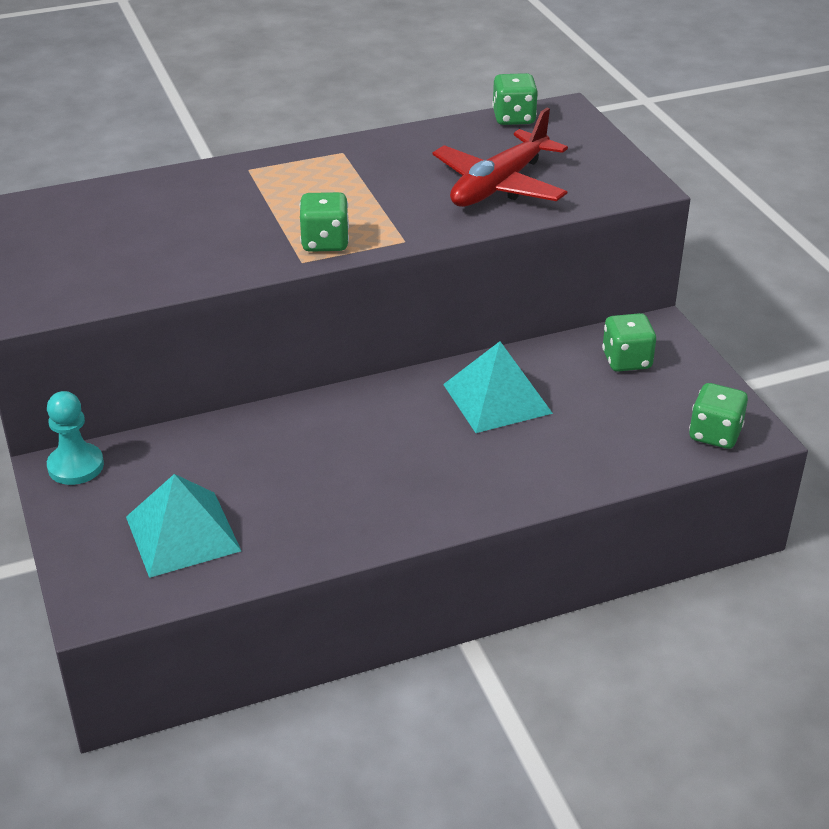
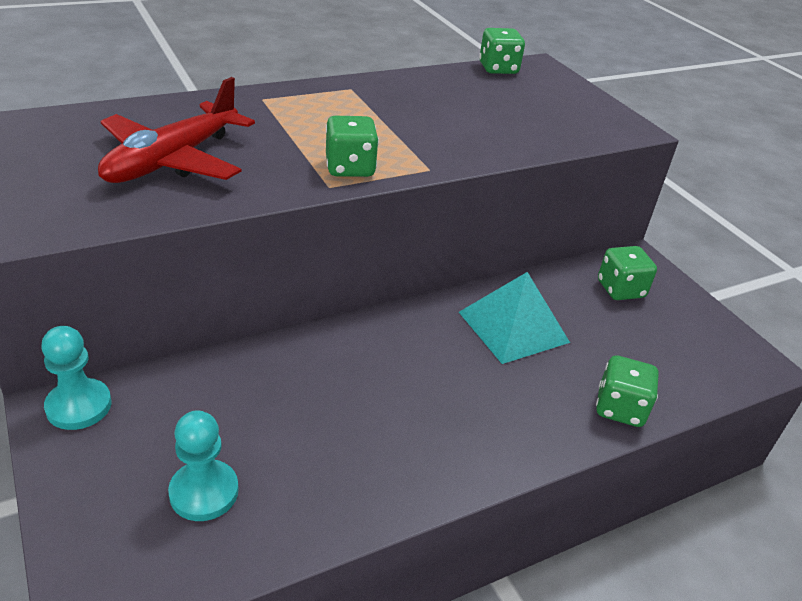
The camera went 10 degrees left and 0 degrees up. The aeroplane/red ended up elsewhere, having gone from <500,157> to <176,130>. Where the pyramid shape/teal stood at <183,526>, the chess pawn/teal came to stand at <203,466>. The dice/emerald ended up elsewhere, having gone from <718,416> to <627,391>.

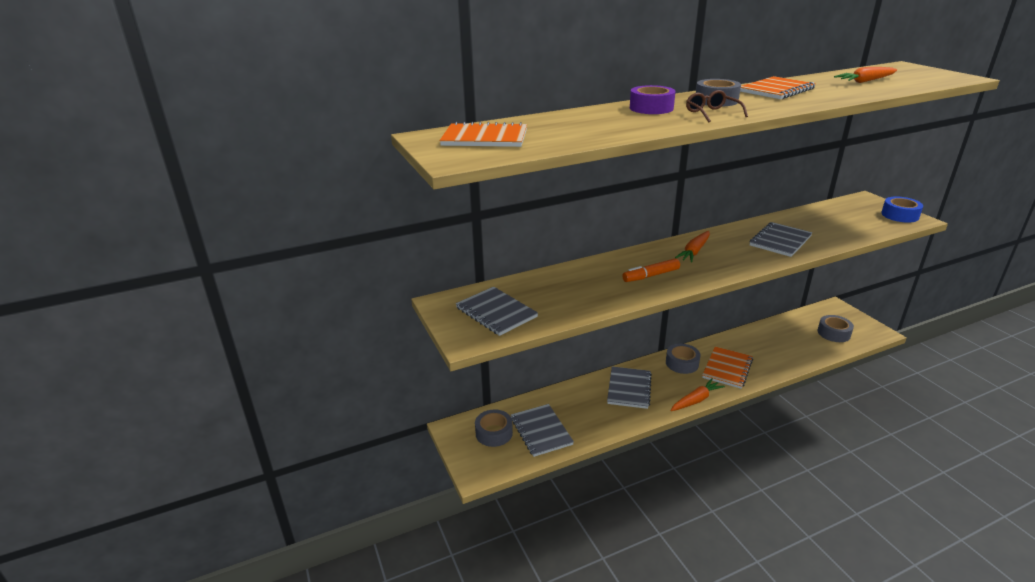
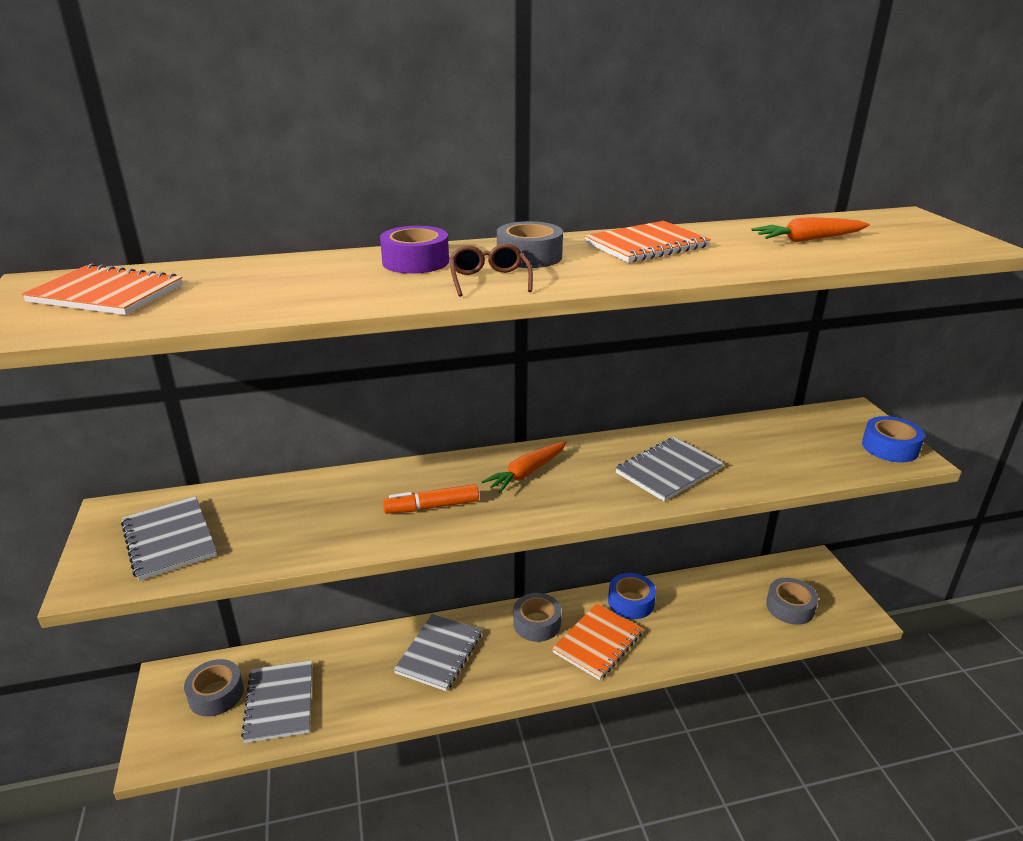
The camera went 10 degrees right and 0 degrees up. The second view gained the tape/cobalt at <632,596>. The second view lost the carrot/orange at <697,395>.

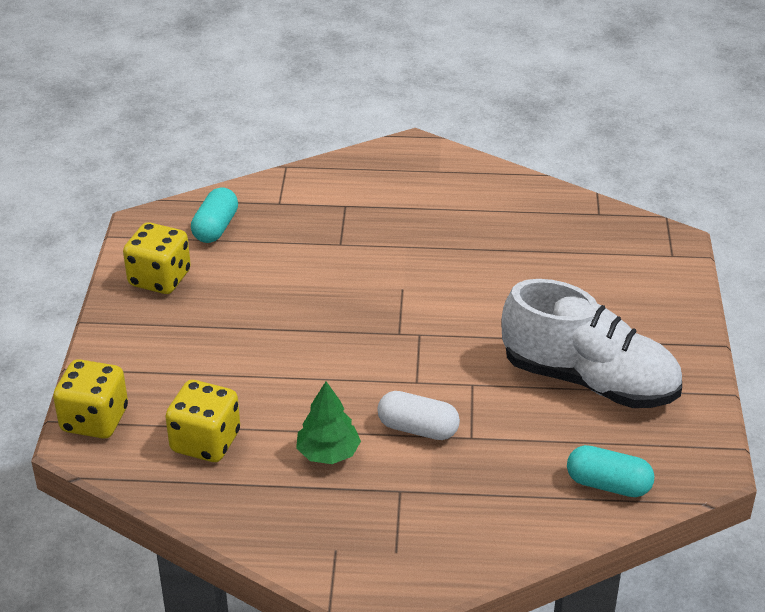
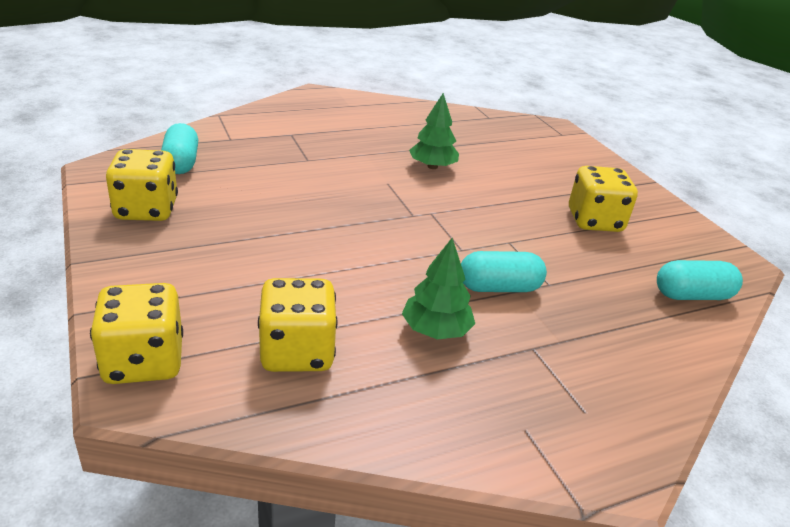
The camera went 30 degrees left and 5 degrees down. The second view gained the tree/emerald at <434,131>. What was the pill shape/snow-white at <418,415> turned into the pill shape/teal at <504,271>. Where the lace-up shoe/snow-white stood at <591,343>, the dice/bright yellow came to stand at <603,199>.

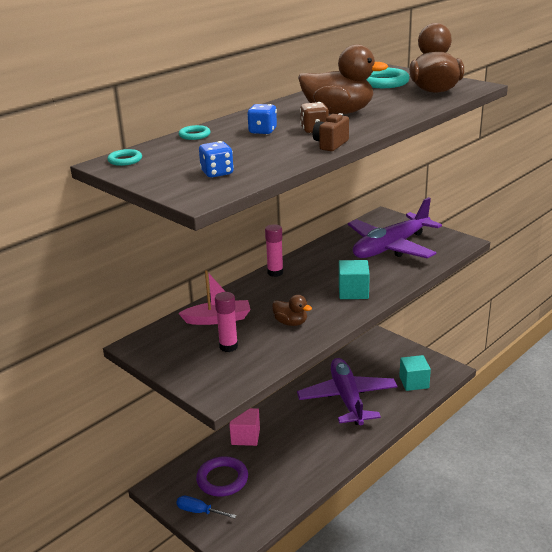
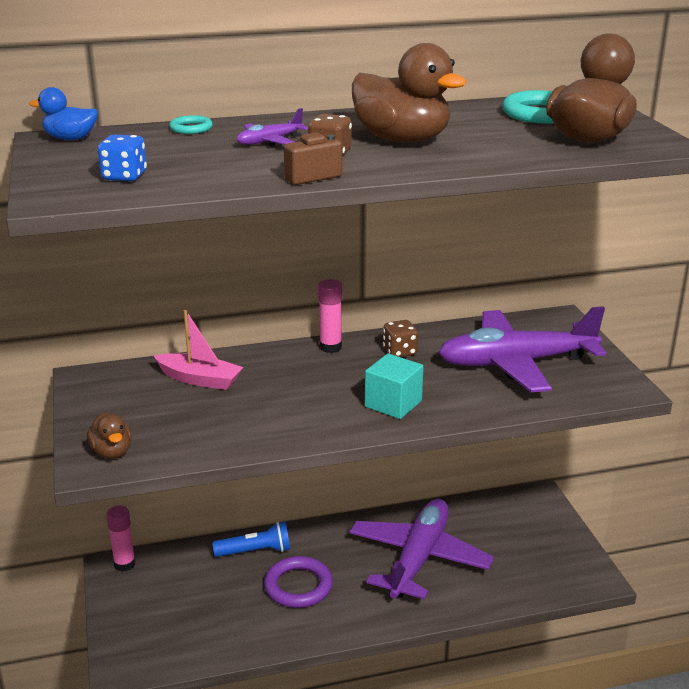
The camera went 30 degrees right and 0 degrees up. Where the ring/teal stood at <124,157>, the duck/cobalt came to stand at <63,113>. The duck/brown ended up elsewhere, having gone from <292,310> to <109,436>. The stick of glue/rose-pink ended up elsewhere, having gone from <226,322> to <120,538>. Where the block/rose-pink stood at <244,427>, the torch/cobalt came to stand at <251,539>. Where the dice/cobalt stood at <262,119>, the aeroplane/purple came to stand at <272,127>. The ring/purple ended up elsewhere, having gone from <222,476> to <298,582>. The second view gained the dice/brown at <400,338>. The second view lost the flat screwdriver/cobalt at <206,507>. The second view lost the block/teal at <415,373>.

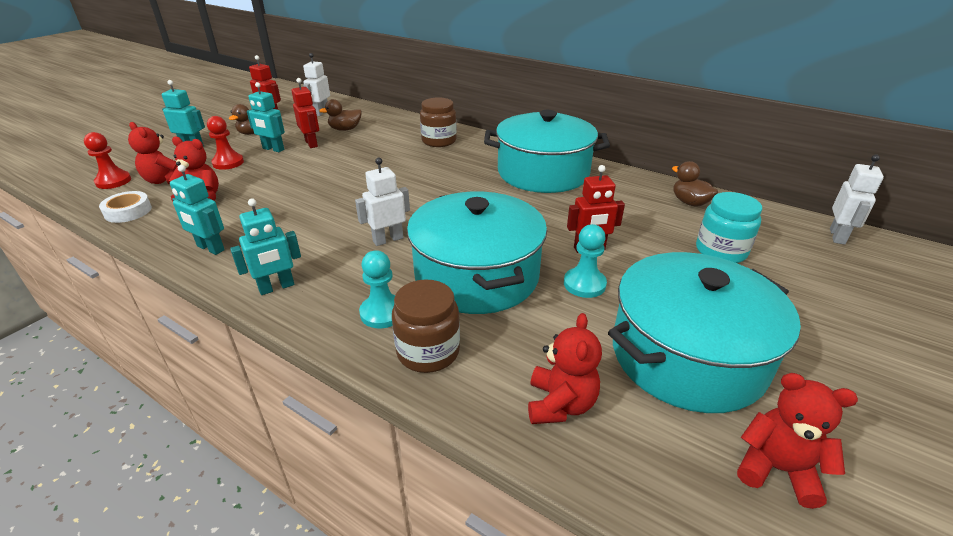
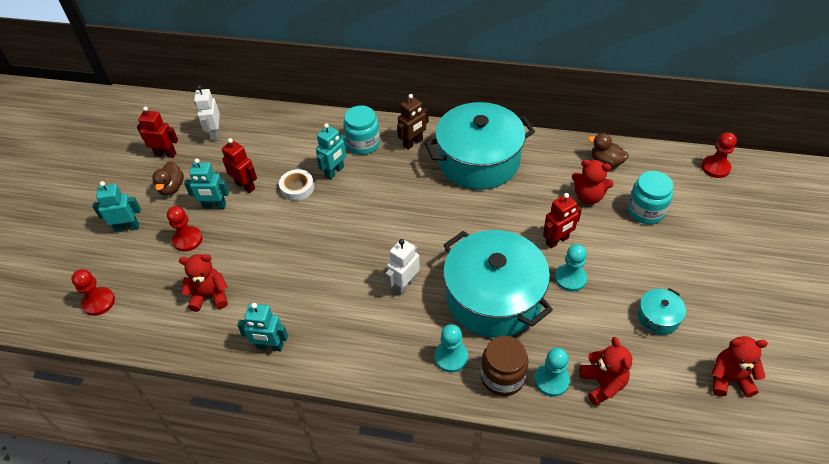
The camera went 20 degrees left and 15 degrees up. The tape/snow-white ended up elsewhere, having gone from <125,207> to <296,185>. The robot/teal ended up elsewhere, having gone from <265,246> to <332,151>. What was the jam jar/brown at <438,122> turned into the jam jar/teal at <361,130>. The second view gained the robot/brown at <413,121>. The second view gained the chess pawn/teal at <552,372>. The teddy bear/red ended up elsewhere, having gone from <152,153> to <593,182>. The size of the cooking pot/teal at <704,332> changed by a factor of 0.42. Where the robot/snow-white stood at <857,200>, the chess pawn/red came to stand at <719,155>. The second view lost the duck/brown at <340,115>.

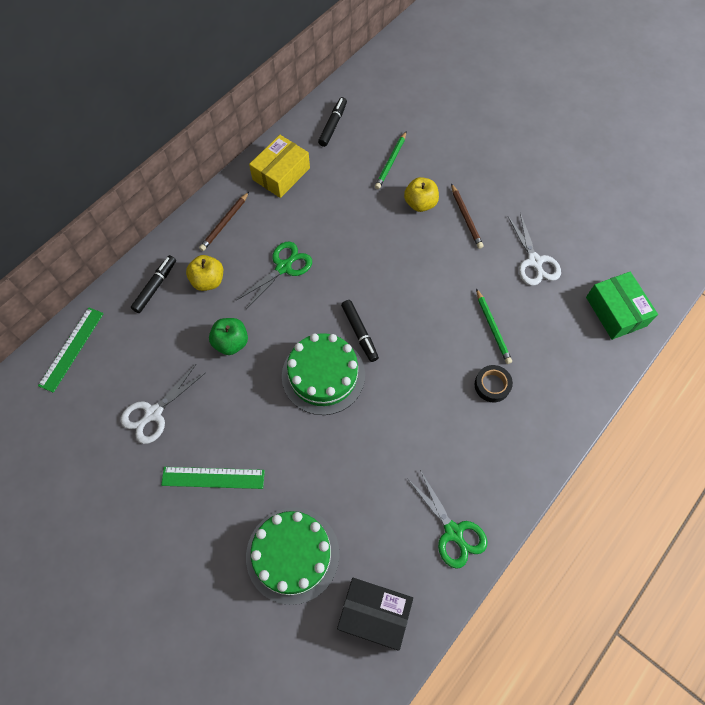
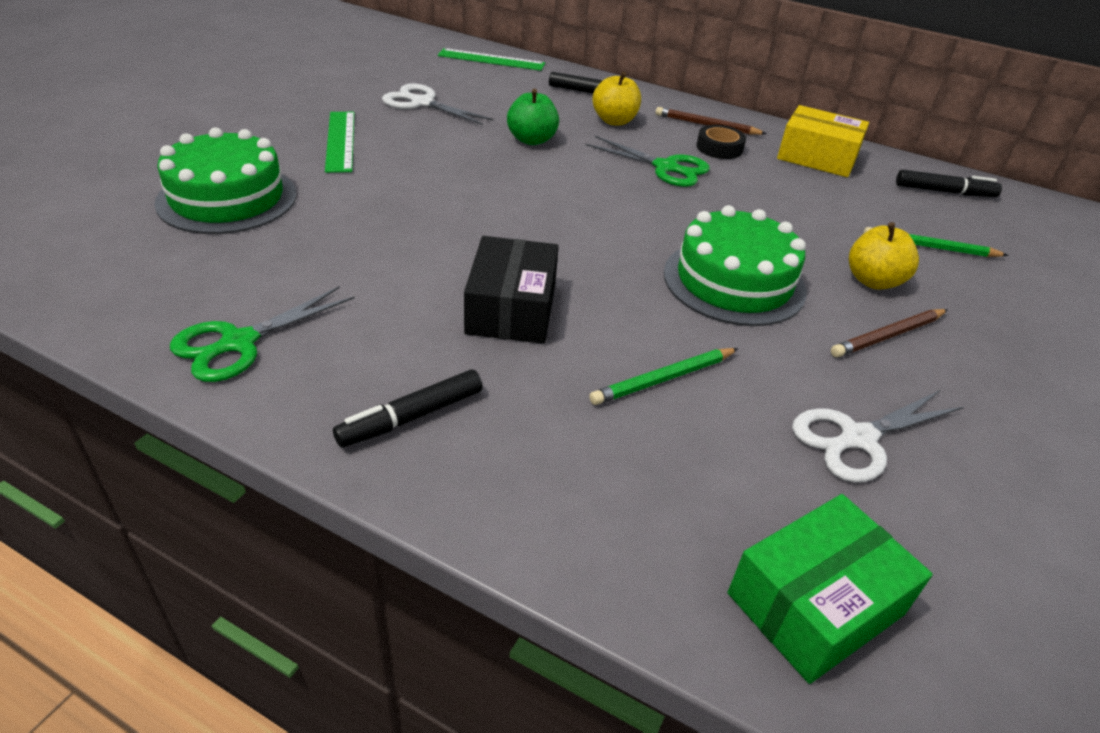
The camera went 75 degrees right and 25 degrees down. The marker pen/jet-black ended up elsewhere, having gone from <360,331> to <408,408>. The package/jet-black ended up elsewhere, having gone from <375,614> to <511,290>. The gateau/emerald ended up elsewhere, having gone from <323,374> to <735,265>. The tape/jet-black ended up elsewhere, having gone from <493,383> to <721,142>.

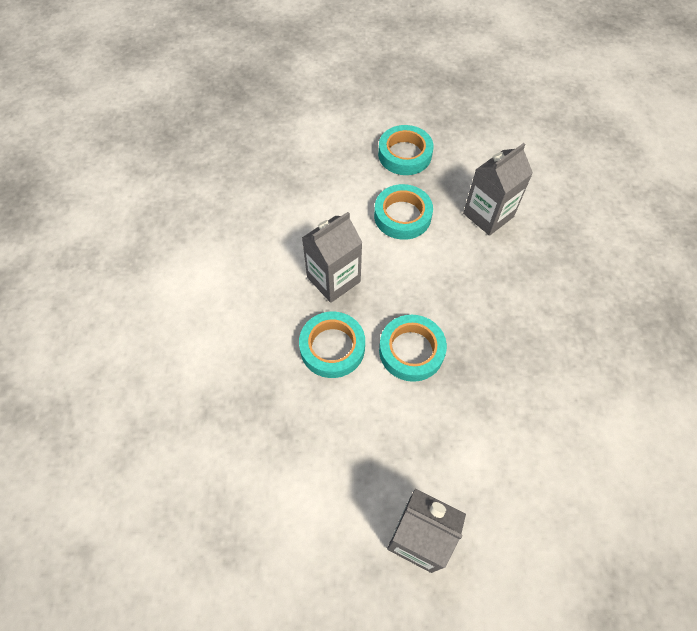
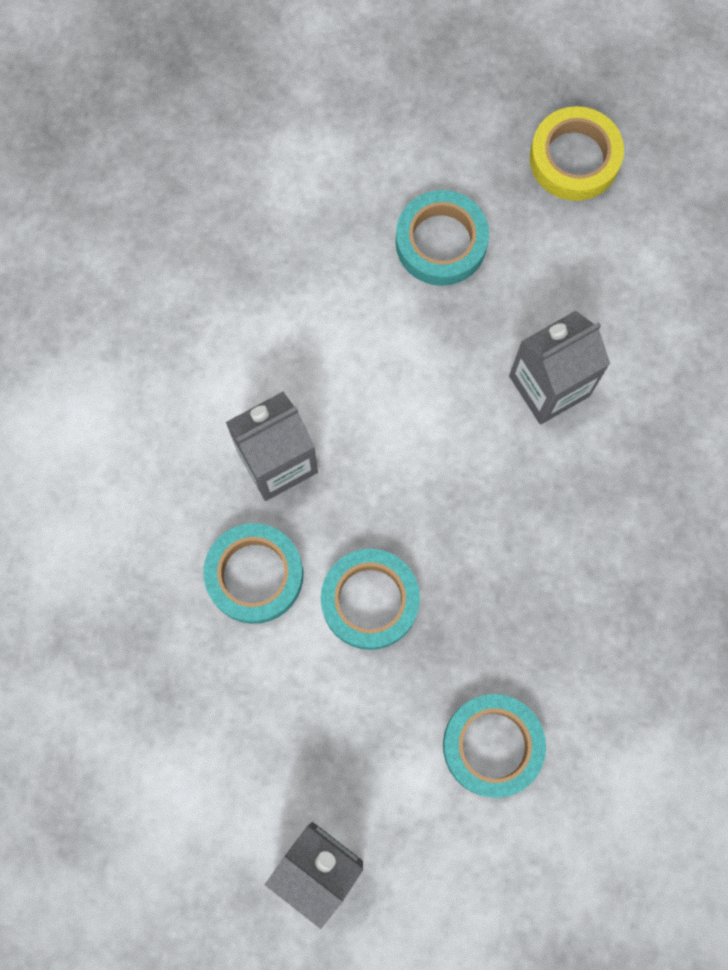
The camera went 10 degrees right and 15 degrees up. The tape/teal ended up elsewhere, having gone from <403,212> to <494,746>. The second view gained the tape/bright yellow at <577,153>.

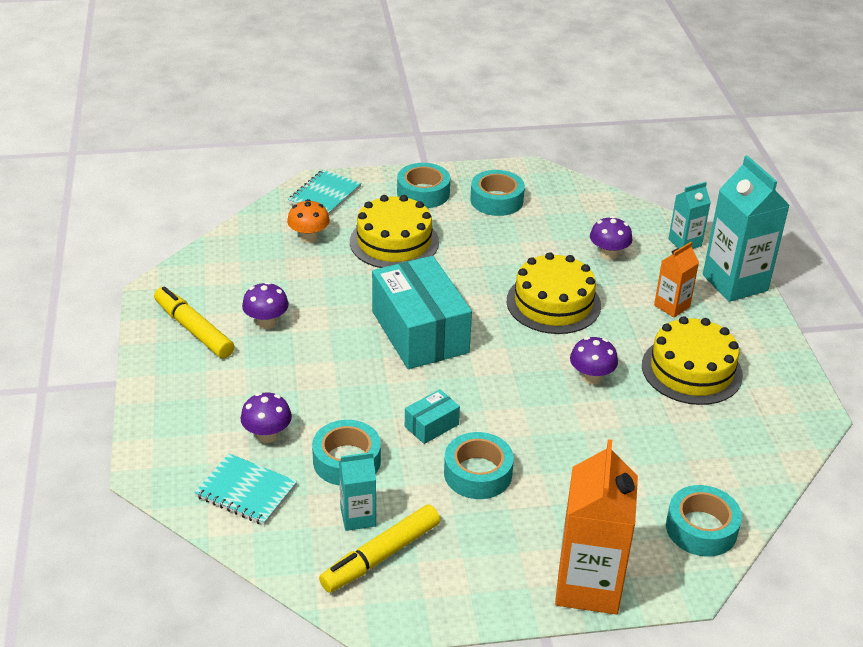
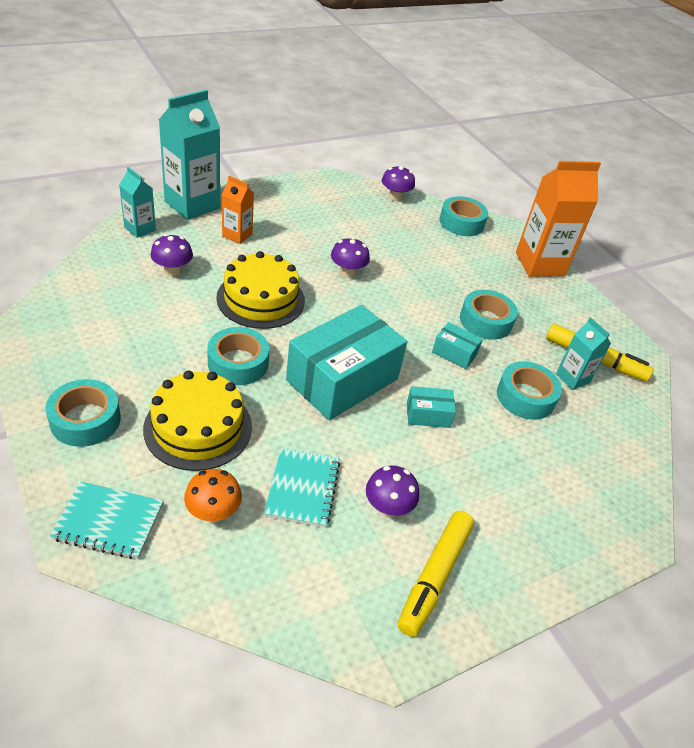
The camera went 115 degrees left and 5 degrees up. The tape/teal ended up elsewhere, having gone from <497,193> to <238,356>. The notebook/teal ended up elsewhere, having gone from <245,489> to <302,487>. The toadstool/purple ended up elsewhere, having gone from <266,417> to <398,183>. The second view gained the package/teal at <431,407>. The second view lost the gateau/bright yellow at <692,360>.

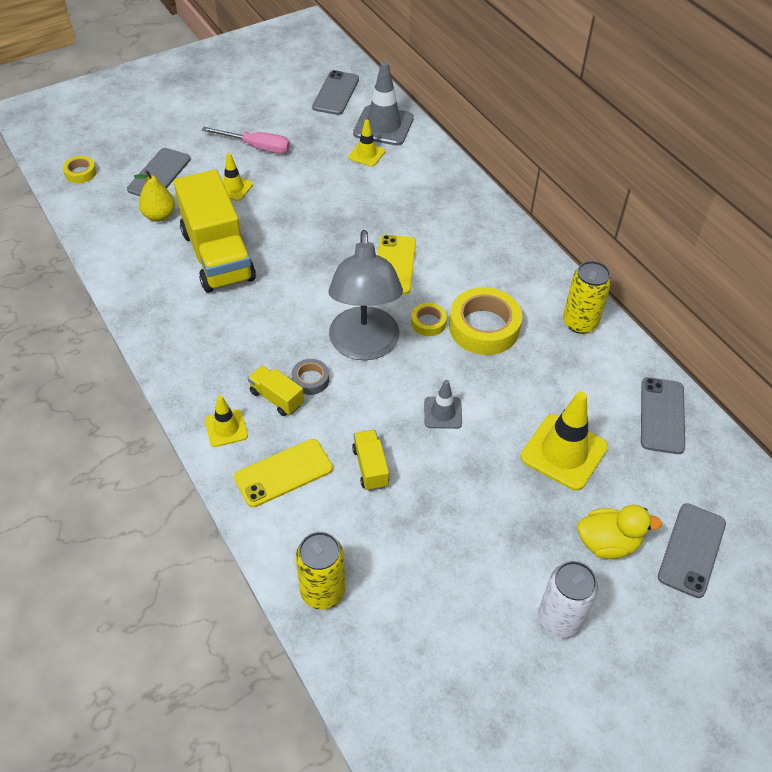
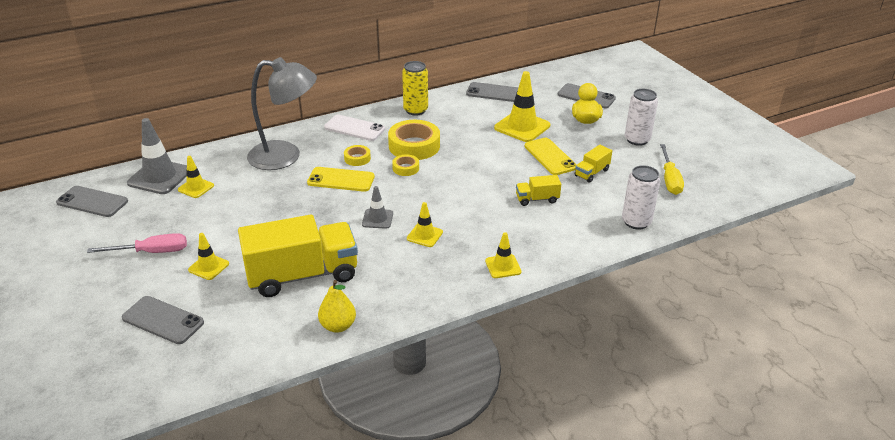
The camera went 85 degrees left and 15 degrees down. The flat screwdriver/rose-pink at <246,140> ended up facing another way, 60 degrees clockwise from before. The lamp/grey ended up elsewhere, having gone from <365,295> to <282,113>. The toy pear/bright yellow ended up elsewhere, having gone from <154,196> to <337,306>. The second view gained the smartphone/snow-white at <354,128>. The tape/bright yellow ended up elsewhere, having gone from <80,169> to <357,155>. The traffic cone/grey ended up elsewhere, having gone from <443,404> to <377,207>. The second view gained the traffic cone/bright yellow at <425,224>. The smartphone/bright yellow ended up elsewhere, having gone from <283,473> to <551,156>. The toy truck/bright yellow ended up elsewhere, having gone from <276,390> to <593,164>. What was the soda can/bright yellow at <320,571> turned into the soda can/snow-white at <641,197>. The second view gained the flat screwdriver/bright yellow at <672,169>. The second view lost the tape/grey at <310,377>.

